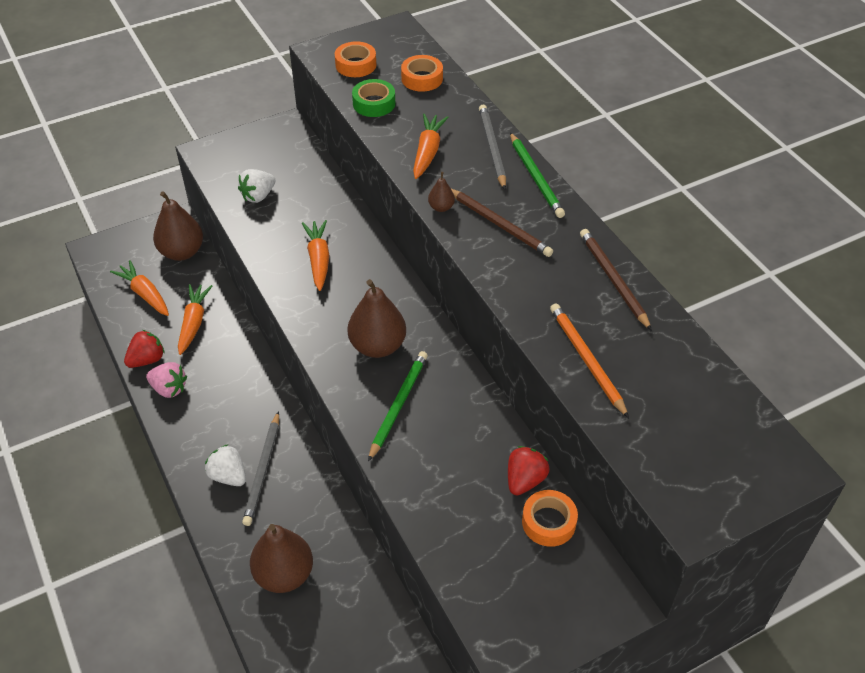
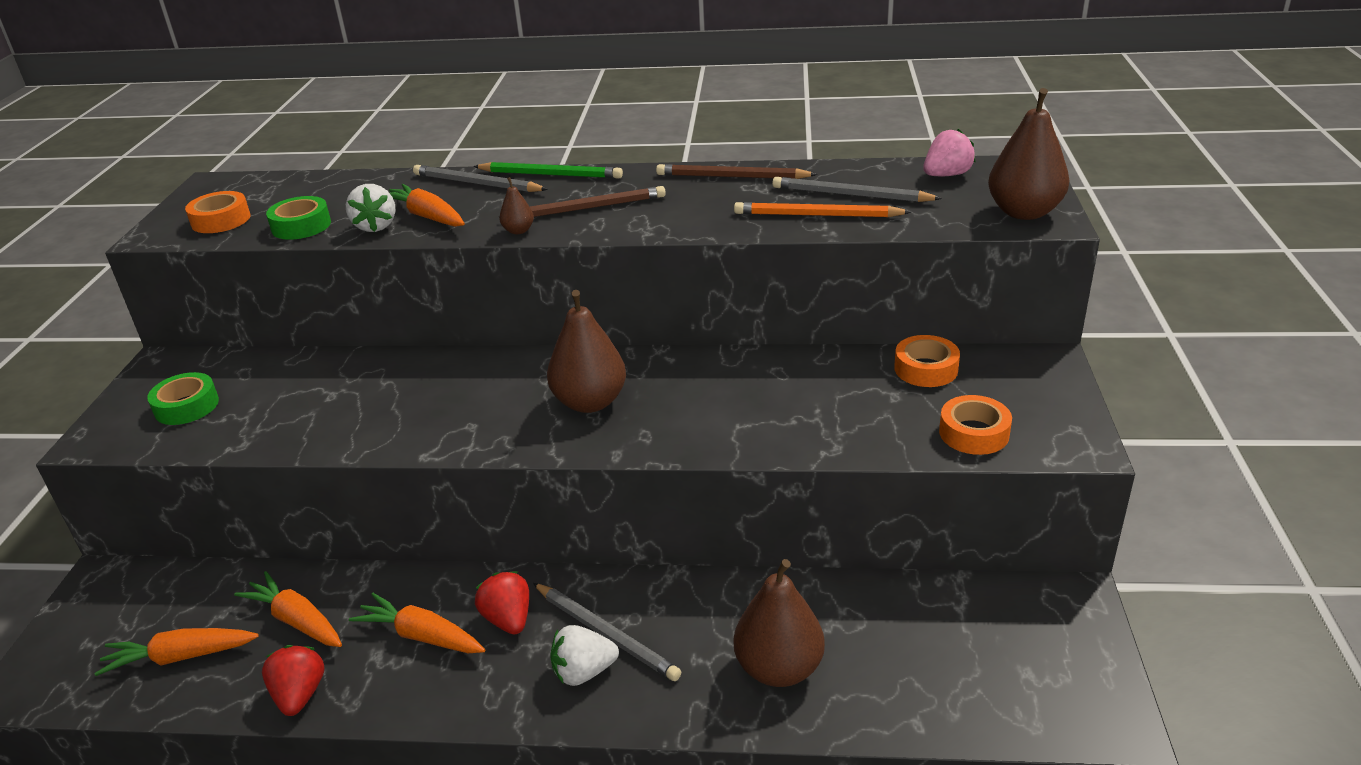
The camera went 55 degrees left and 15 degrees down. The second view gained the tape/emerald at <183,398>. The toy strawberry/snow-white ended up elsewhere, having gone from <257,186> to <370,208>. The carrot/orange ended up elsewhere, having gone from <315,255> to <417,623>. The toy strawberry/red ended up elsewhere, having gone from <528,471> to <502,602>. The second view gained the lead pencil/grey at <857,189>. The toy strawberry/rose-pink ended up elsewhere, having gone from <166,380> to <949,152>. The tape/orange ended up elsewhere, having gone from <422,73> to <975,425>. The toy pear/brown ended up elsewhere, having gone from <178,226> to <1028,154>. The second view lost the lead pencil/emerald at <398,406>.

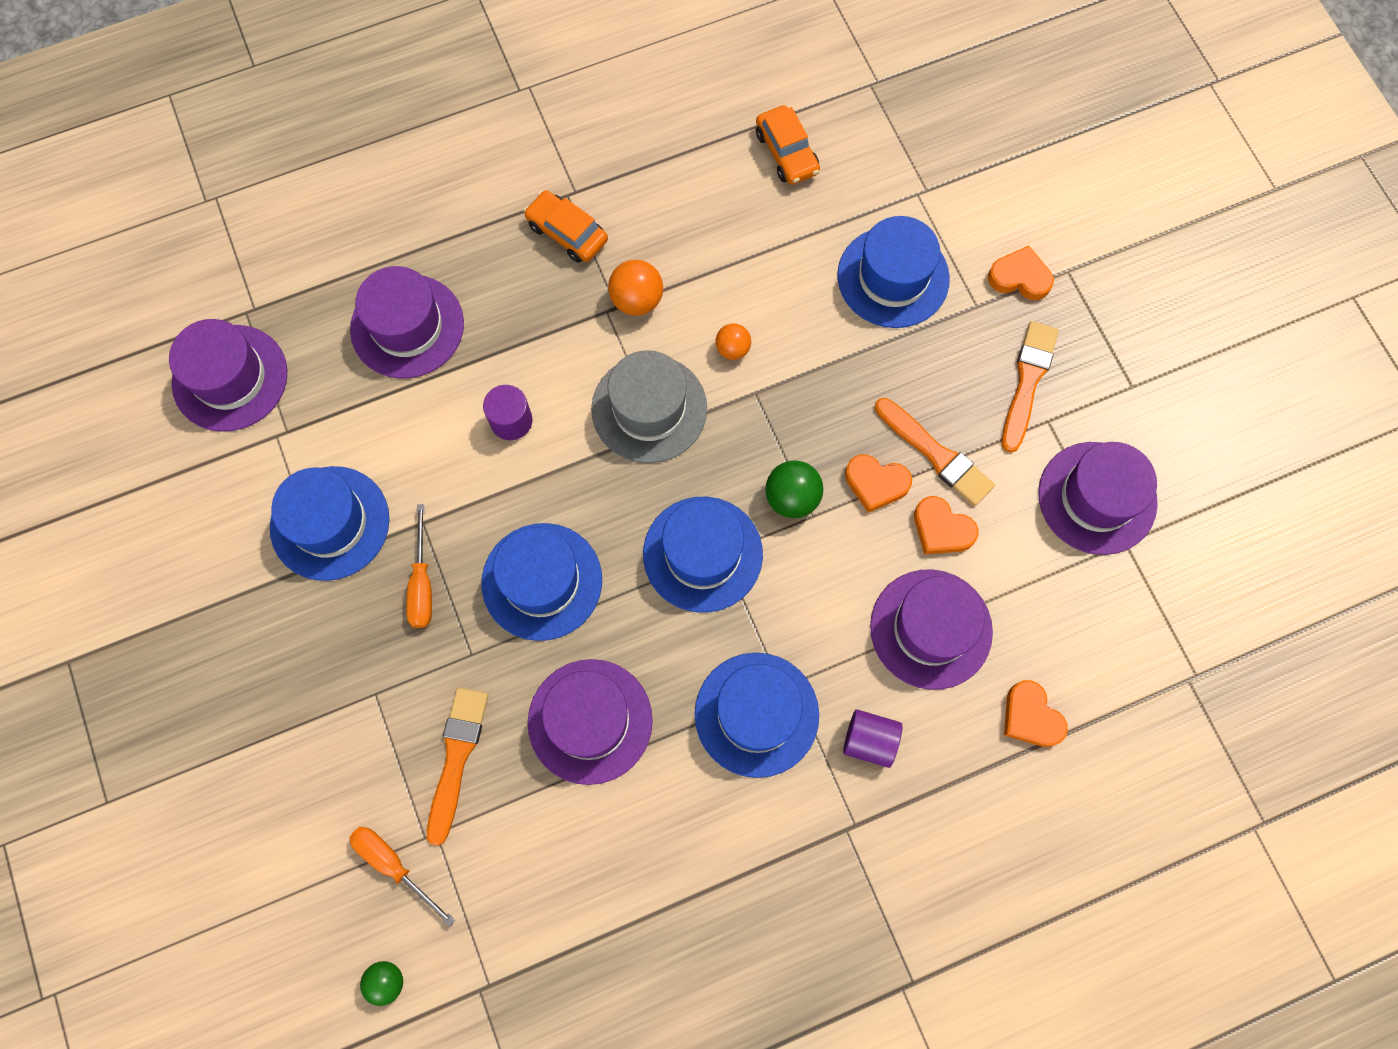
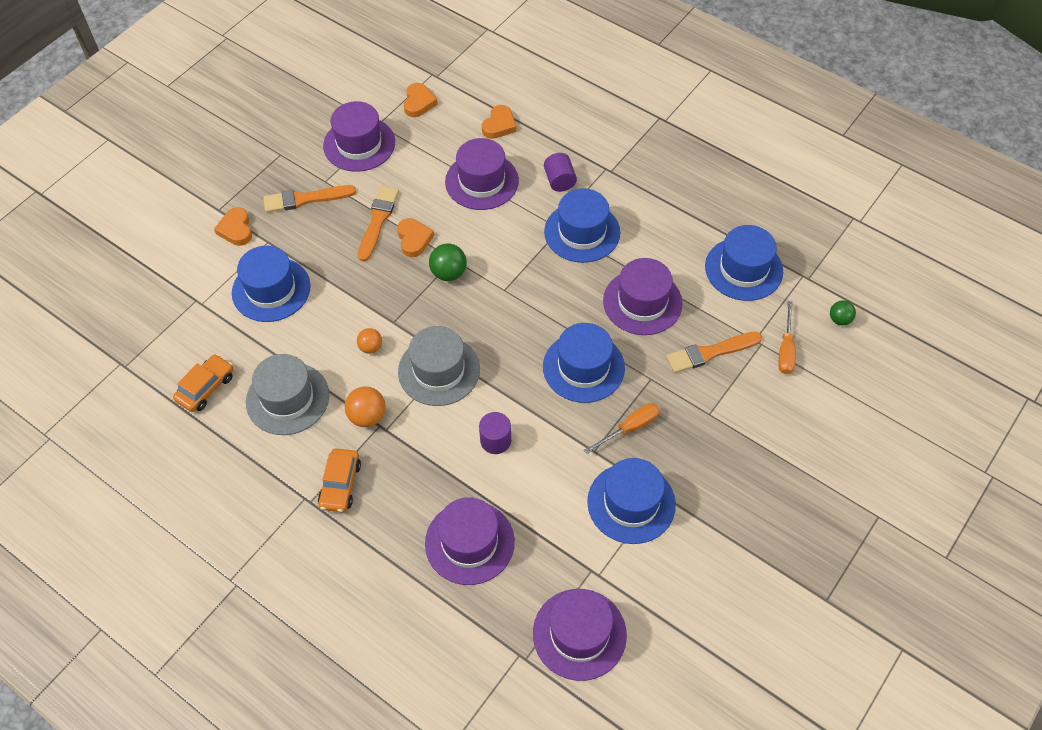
The camera went 120 degrees left and 15 degrees down. The second view gained the hat/grey at <287,394>. The love heart/orange ended up elsewhere, having gone from <946,525> to <421,100>. The hat/cobalt ended up elsewhere, having gone from <703,555> to <744,263>.

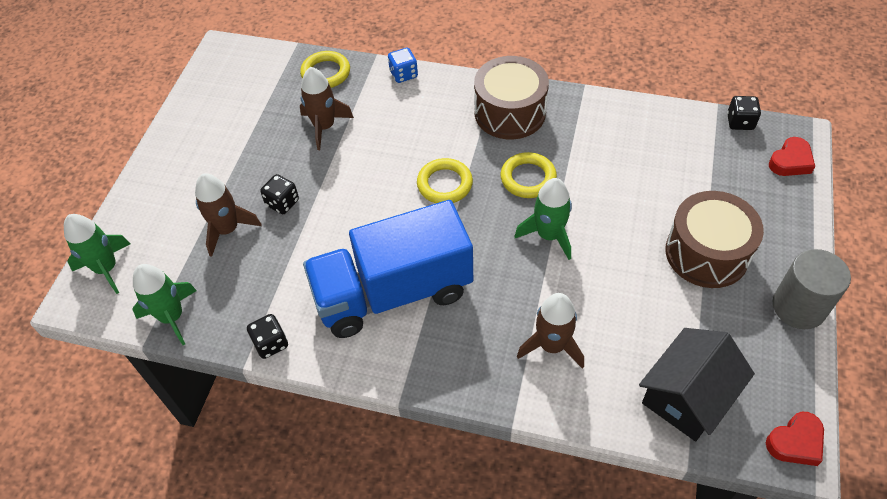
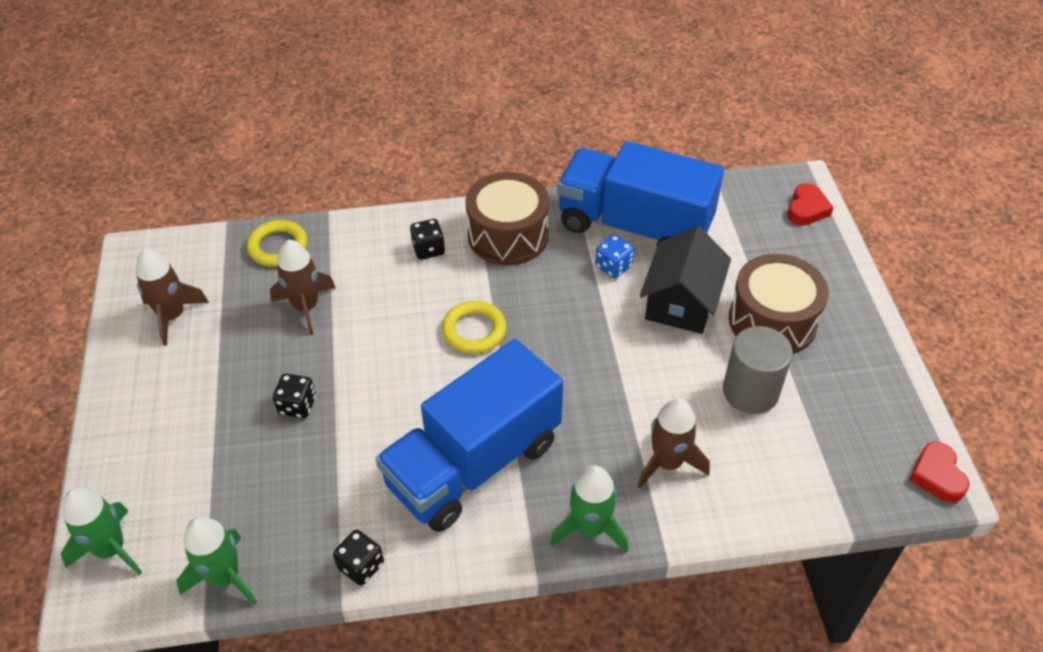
The camera went 25 degrees left and 5 degrees down. The rocket/brown ended up elsewhere, having gone from <228,215> to <172,297>. The dice/jet-black ended up elsewhere, having gone from <744,113> to <427,239>. The rocket/emerald ended up elsewhere, having gone from <543,219> to <589,509>. The second view gained the toy truck/cobalt at <640,193>. The dice/cobalt ended up elsewhere, having gone from <403,65> to <614,256>. The cottage/jet-black ended up elsewhere, having gone from <697,384> to <685,280>. The cylinder/grey ended up elsewhere, having gone from <812,289> to <758,370>. The love heart/red at <795,439> ended up facing another way, 135 degrees clockwise from before. The second view lost the ring/bright yellow at <528,175>.

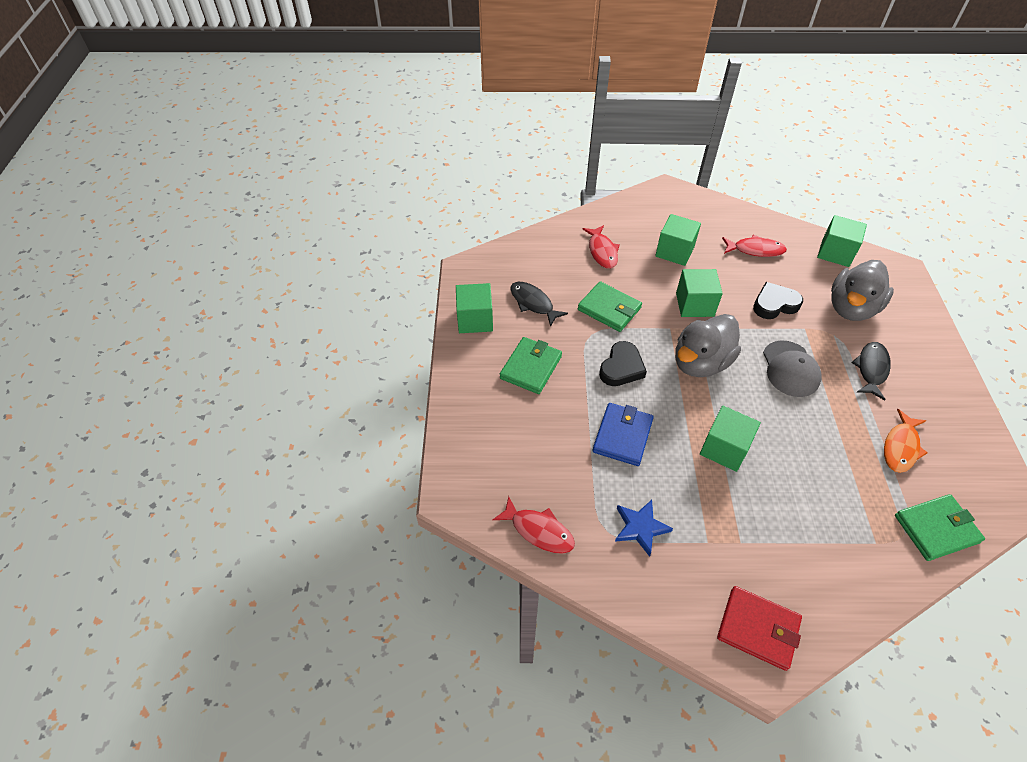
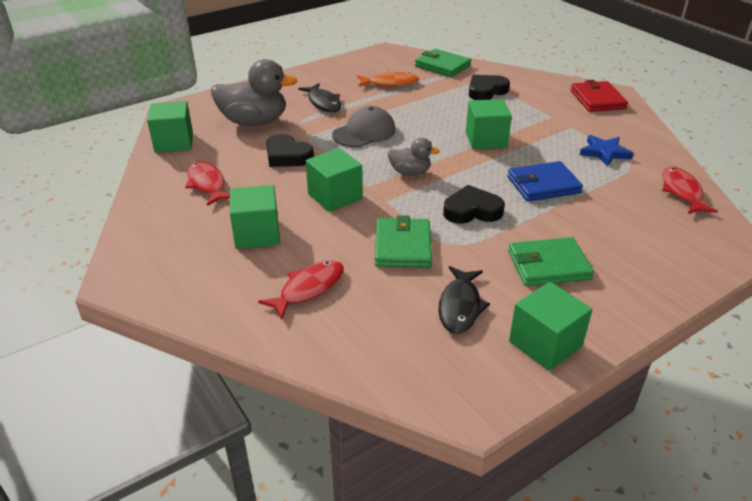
The camera went 125 degrees left and 15 degrees down. The toy fish/jet-black at <871,371> ended up facing another way, 105 degrees counterclockwise from before. The size of the duck/grey at <708,345> changed by a factor of 0.54. The second view gained the love heart/jet-black at <489,87>.

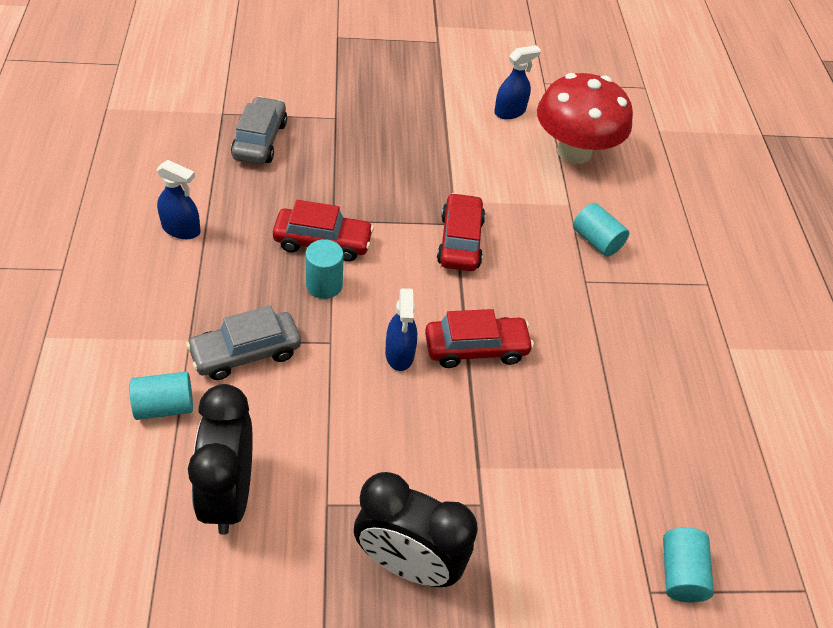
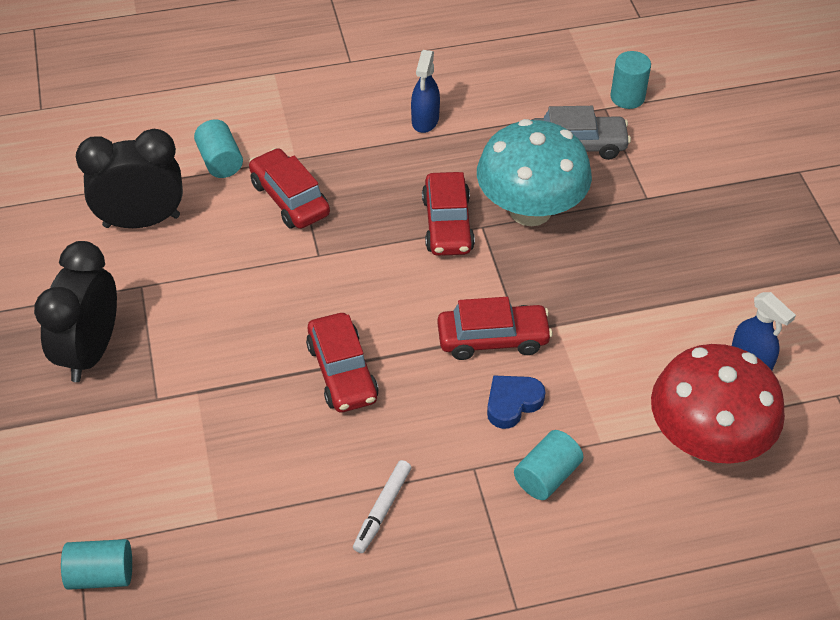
The camera went 85 degrees right and 0 degrees up. What was the car/grey at <243,342> turned into the car/red at <289,188>. The second view gained the marker pen/snow-white at <382,506>. The second view gained the toadstool/teal at <534,172>. The second view gained the love heart/cobalt at <516,402>. The cylinder/teal ended up elsewhere, having gone from <324,269> to <631,80>. The second view lost the spray cleaner/cobalt at <401,329>.

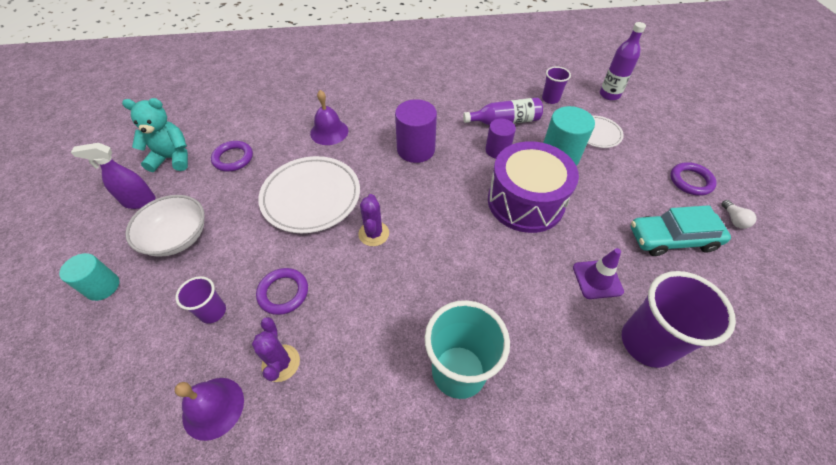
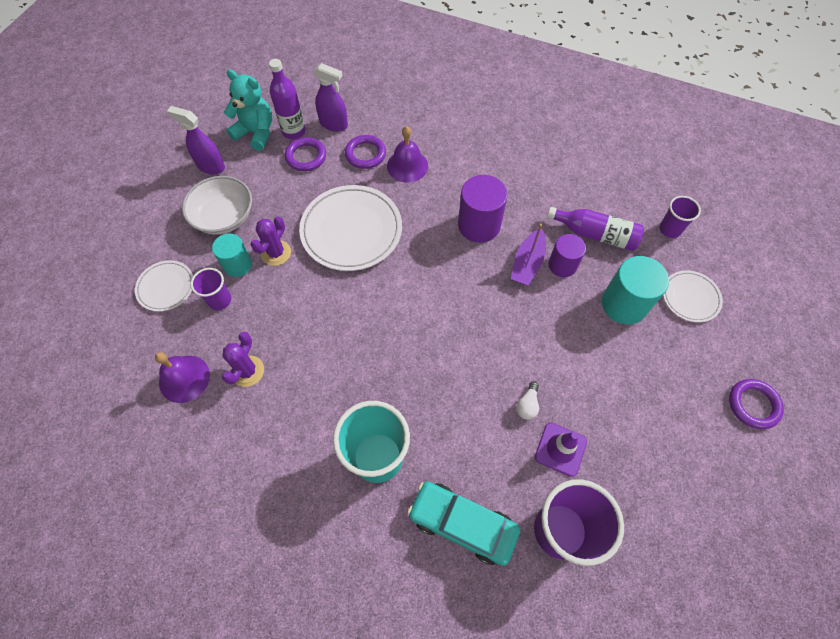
The camera went 30 degrees right and 10 degrees up. The second view gained the dinner plate/snow-white at <164,286>. The cylinder/teal ended up elsewhere, having gone from <89,277> to <232,255>. The cactus/purple ended up elsewhere, having gone from <373,220> to <270,241>. The flask/purple ended up elsewhere, having gone from <623,61> to <287,99>. The second view gained the spray cleaner/purple at <330,97>. The ring/purple ended up elsewhere, having gone from <282,291> to <365,152>. The car/teal ended up elsewhere, having gone from <680,230> to <463,523>. The second view gained the boat/purple at <528,254>. The lightbulb/snow-white ended up elsewhere, having gone from <738,214> to <527,401>. The second view lost the toy drum/purple at <533,187>.

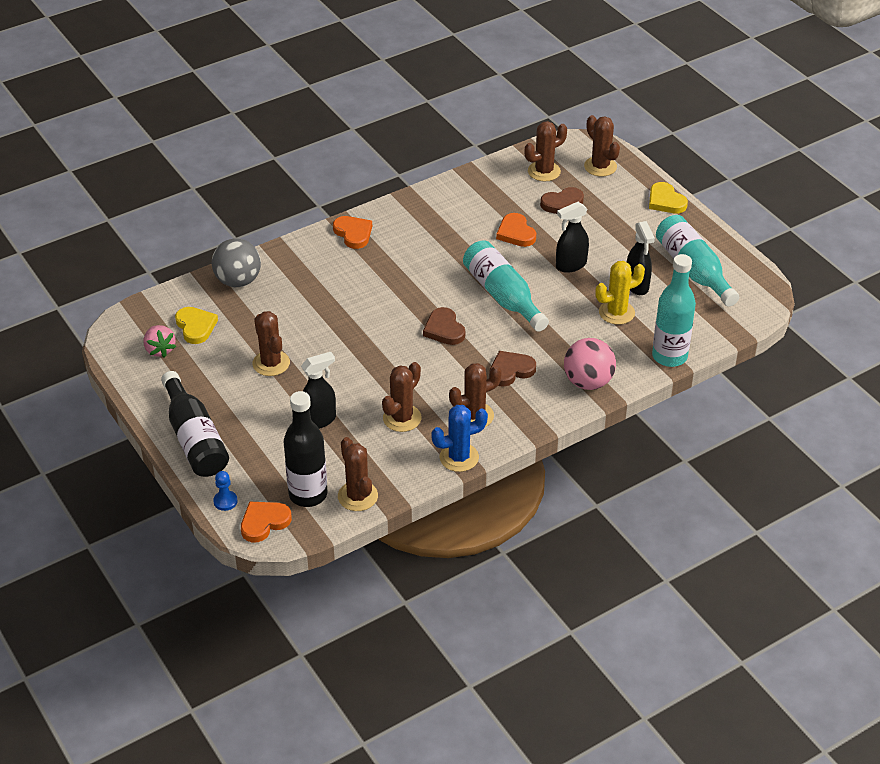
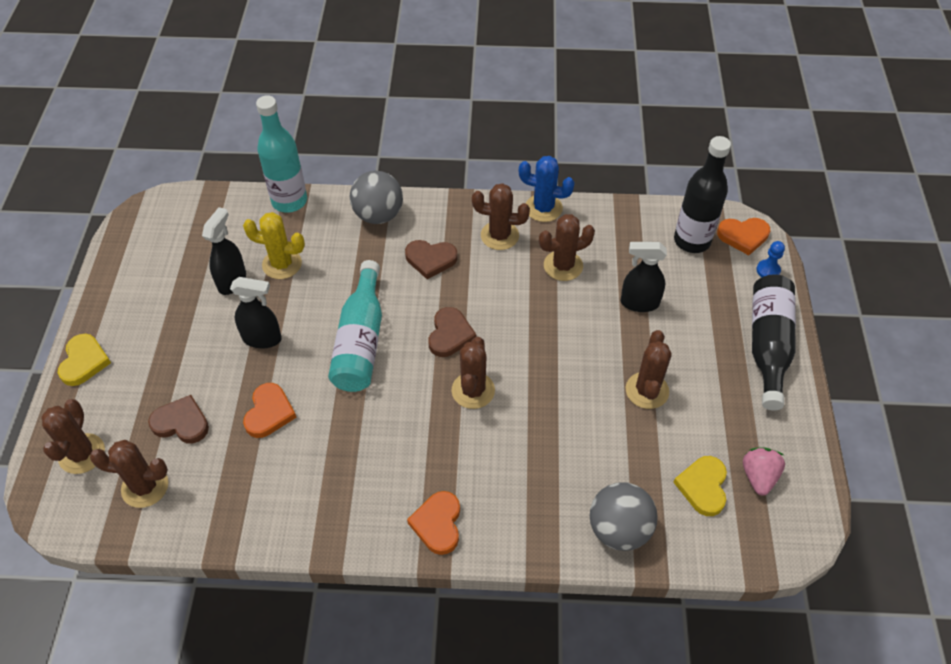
The camera went 145 degrees left and 10 degrees up. What was the sphere/rose-pink at <590,364> turned into the sphere/grey at <376,197>. The cactus/brown ended up elsewhere, having gone from <358,474> to <473,373>. The second view lost the flask/teal at <697,261>.

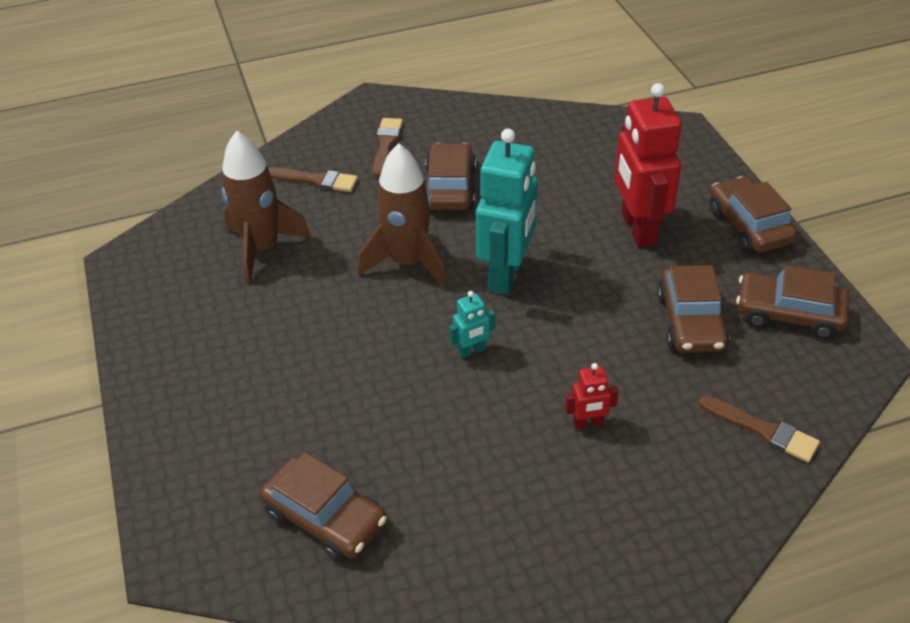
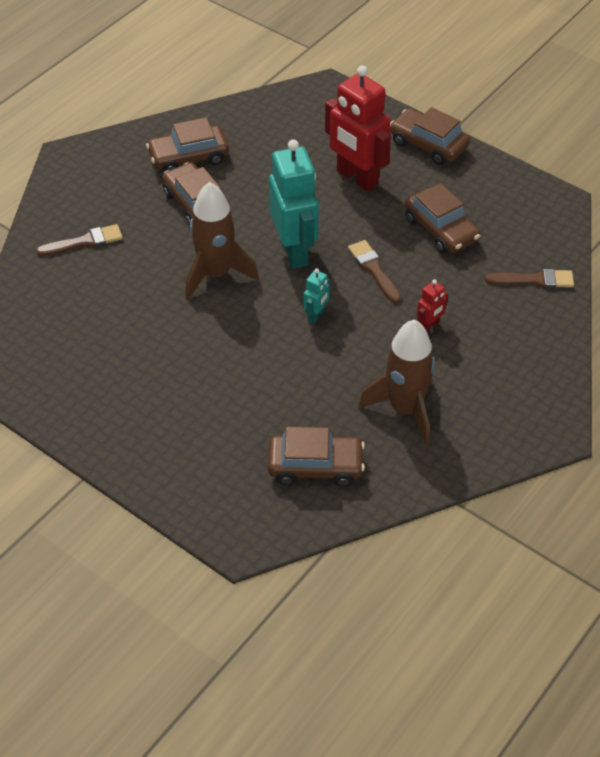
The camera went 35 degrees left and 5 degrees up. The car/brown ended up elsewhere, having gone from <792,302> to <187,144>. The paint brush/brown ended up elsewhere, having gone from <387,148> to <374,271>. The rocket/brown ended up elsewhere, having gone from <266,208> to <396,381>.

